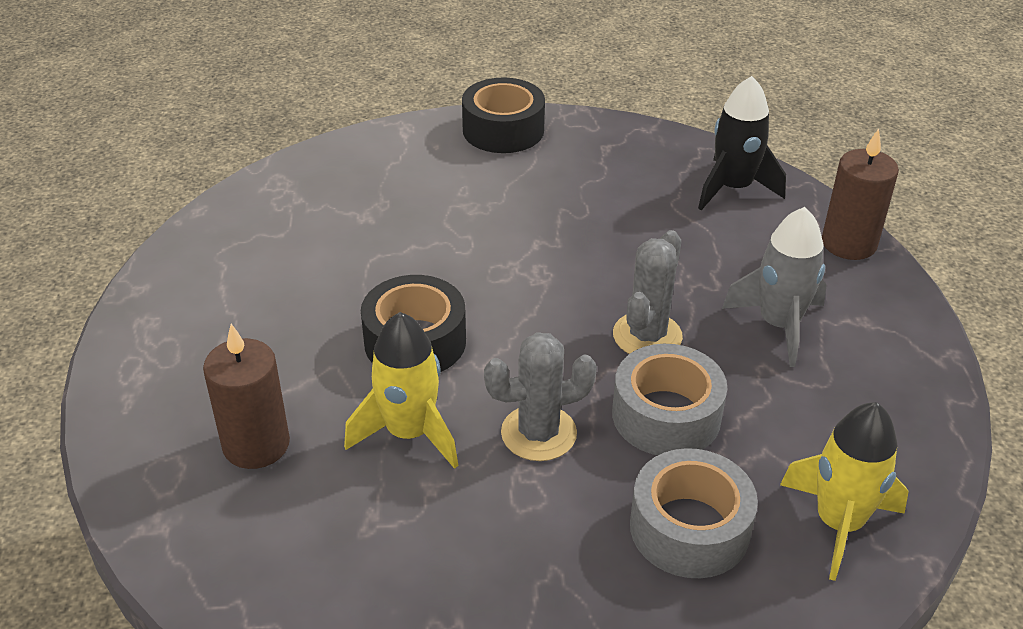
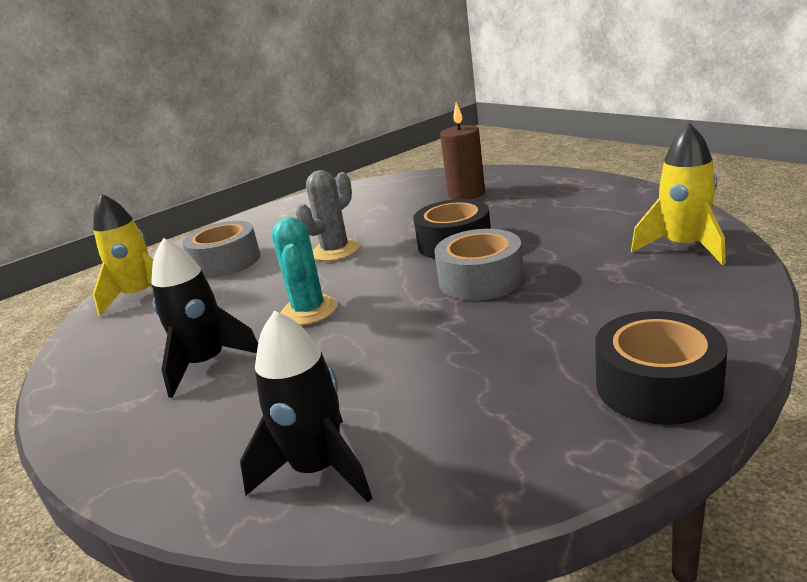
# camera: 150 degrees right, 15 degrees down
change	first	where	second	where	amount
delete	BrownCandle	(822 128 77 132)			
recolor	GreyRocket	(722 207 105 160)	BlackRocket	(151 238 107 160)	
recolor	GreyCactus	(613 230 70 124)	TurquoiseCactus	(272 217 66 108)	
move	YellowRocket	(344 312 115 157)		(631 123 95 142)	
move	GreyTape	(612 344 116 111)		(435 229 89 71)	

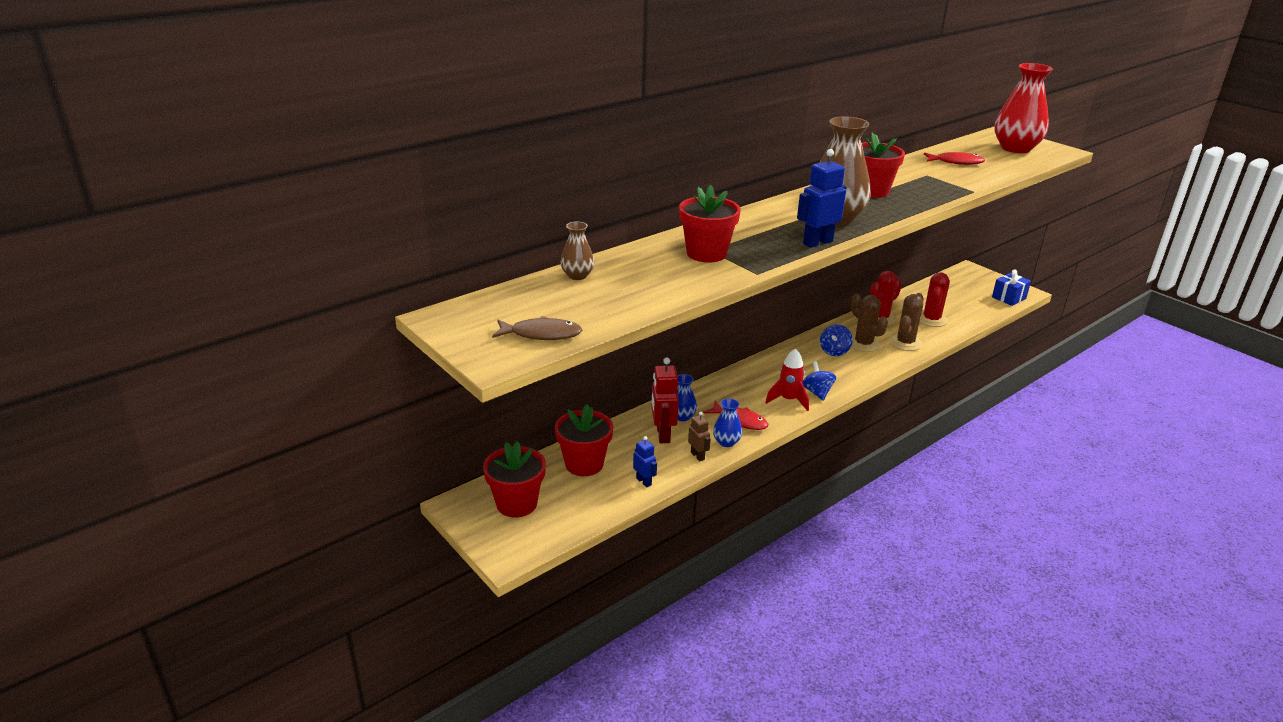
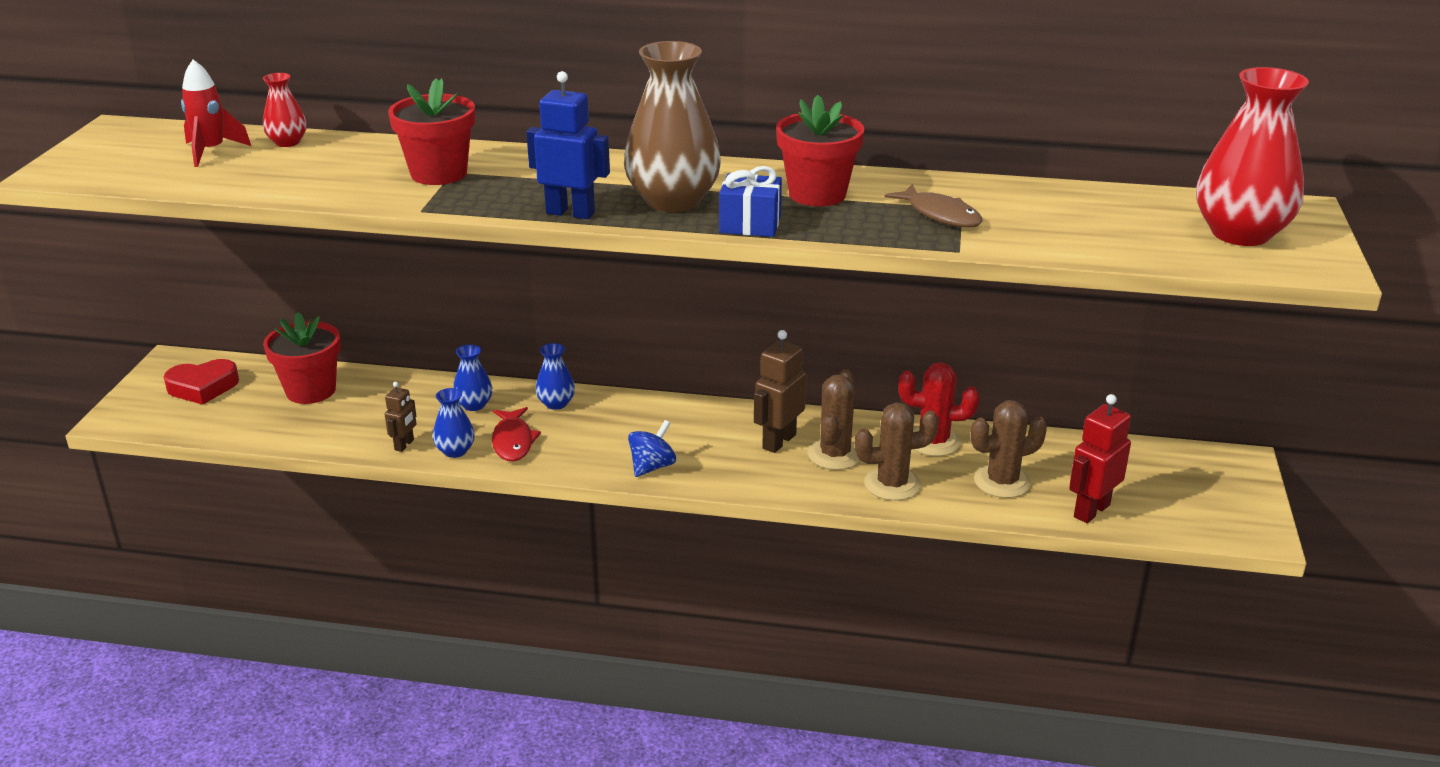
# camera: 50 degrees right, 0 degrees up
change	first	where	second	where	amount
delete	RedFish	(924 152 61 13)			
recolor	BrownVase	(561 222 33 58)	RedVase	(263 73 44 74)	
move	BlueGift	(992 270 39 36)		(719 166 63 71)	
recolor	RedCactus	(920 272 30 55)	BrownCactus	(971 400 76 98)	
move	BrownFish	(492 316 90 24)		(884 184 99 43)	
replace	BlueSpinningTop	(820 324 33 32)	BrownRobot	(754 330 53 123)	
move	RedRocket	(765 349 44 62)		(181 59 70 108)	
move	RedRobot	(652 358 27 85)		(1069 394 62 129)	
delete	BlueRobot	(633 436 24 51)			
replace	RedFlowerPot	(483 441 63 77)	RedHeart	(163 359 76 46)	
insert			BlueVase	(536 343 39 67)	

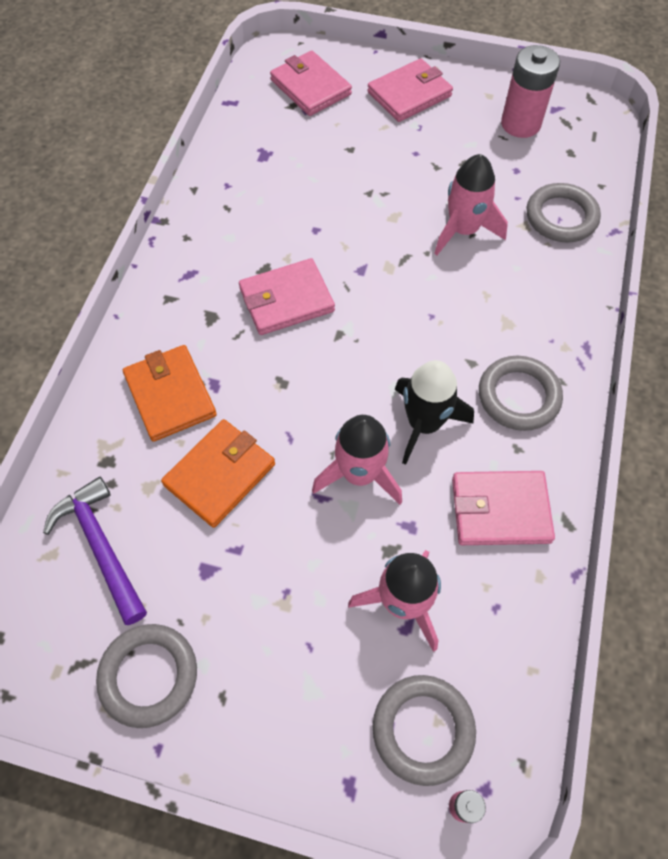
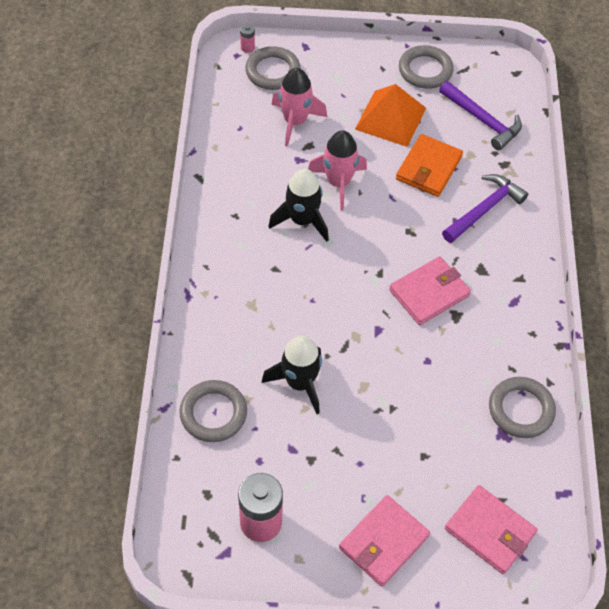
# camera: 165 degrees right, 5 degrees down
change	first	where	second	where	amount
recolor	PinkRocket	(434 154 74 101)	BlackRocket	(262 336 60 78)	
replace	OrangeWallet	(123 345 94 97)	PurpleHammer	(442 174 86 69)	
move	GreyRing	(479 356 84 75)		(489 377 67 61)	
delete	PinkWallet	(452 471 103 74)			
insert			OrangePyramid	(355 84 71 63)	

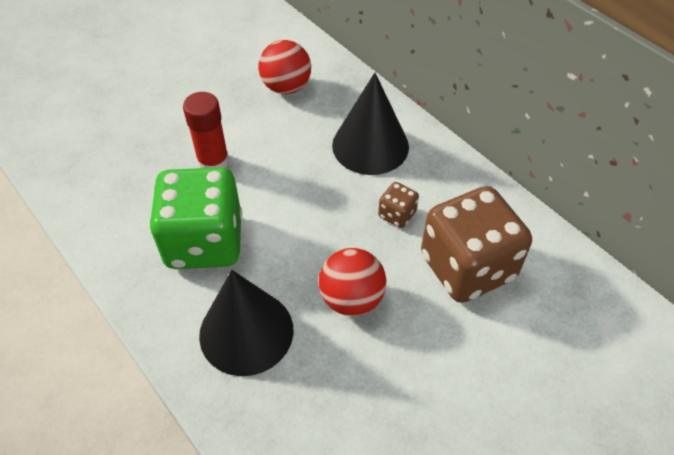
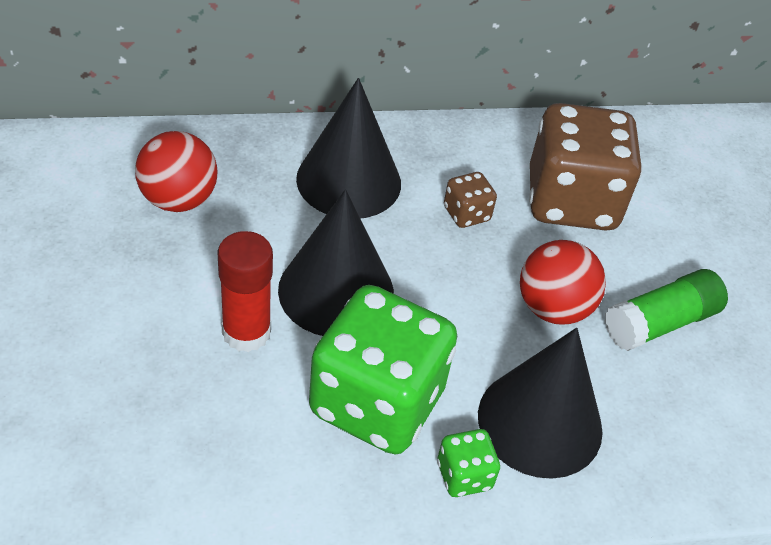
# camera: 65 degrees left, 5 degrees down
change	first	where	second	where	amount
insert			BlackCone	(278 189 116 147)	
insert			GreenGlueStick	(605 269 123 82)	
insert			GreenDice	(437 429 63 68)	

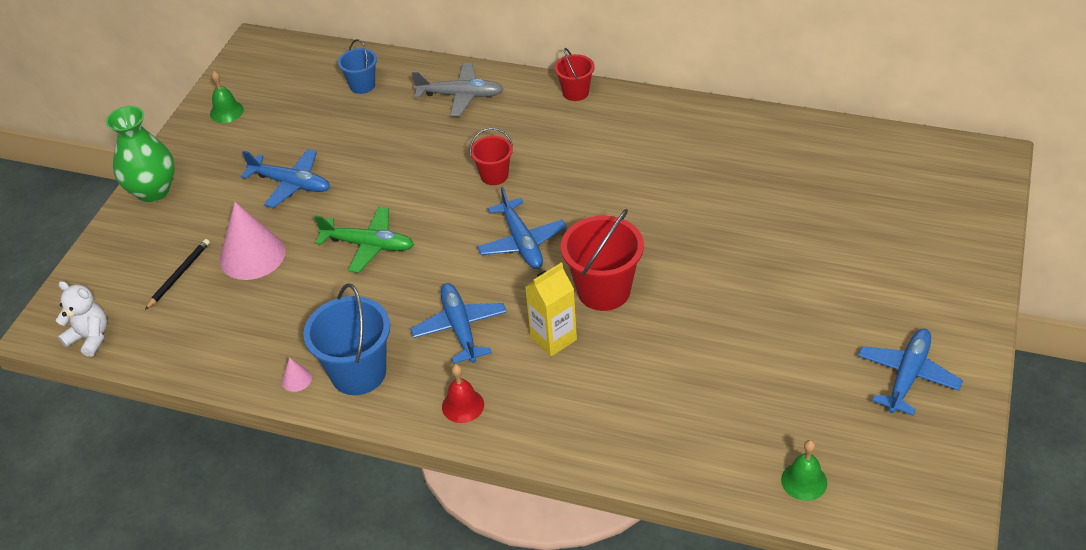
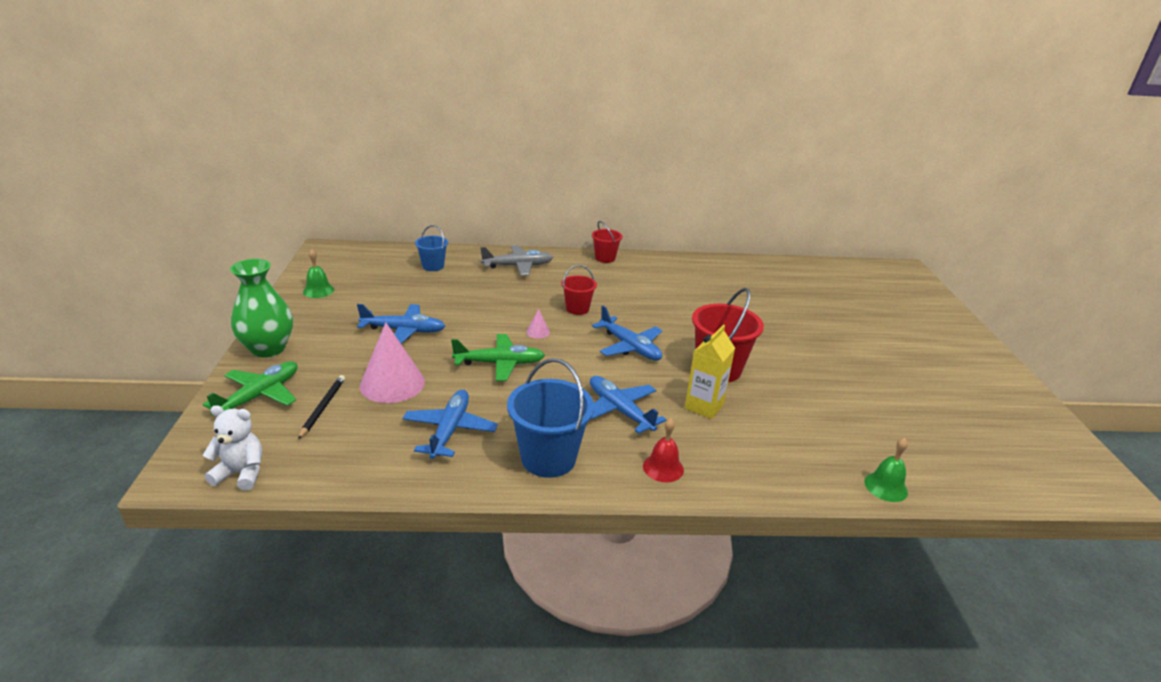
# camera: 25 degrees left, 15 degrees down
change	first	where	second	where	amount
move	BluePlane	(858 329 105 86)		(403 390 95 69)	
move	PinkCone	(281 357 31 35)		(526 309 24 30)	
move	GreenBell	(781 440 46 61)		(864 438 44 64)	
insert			GreenPlane	(203 361 95 55)	

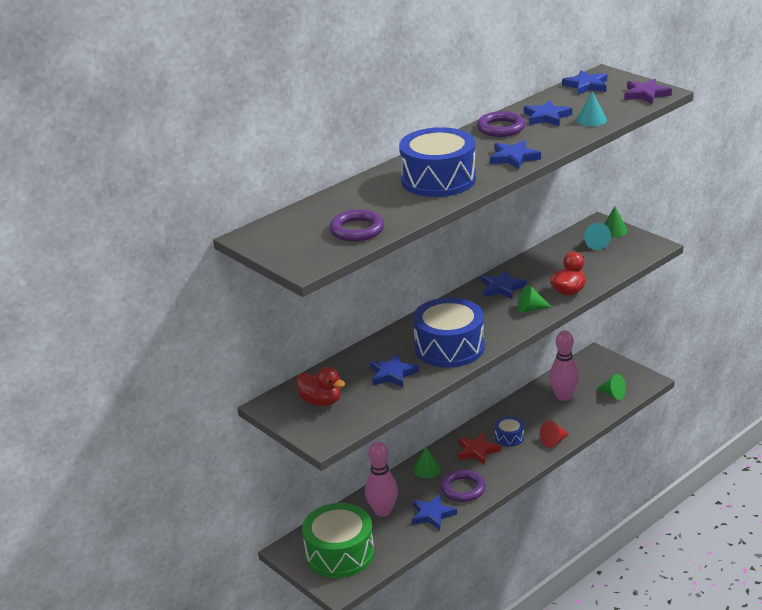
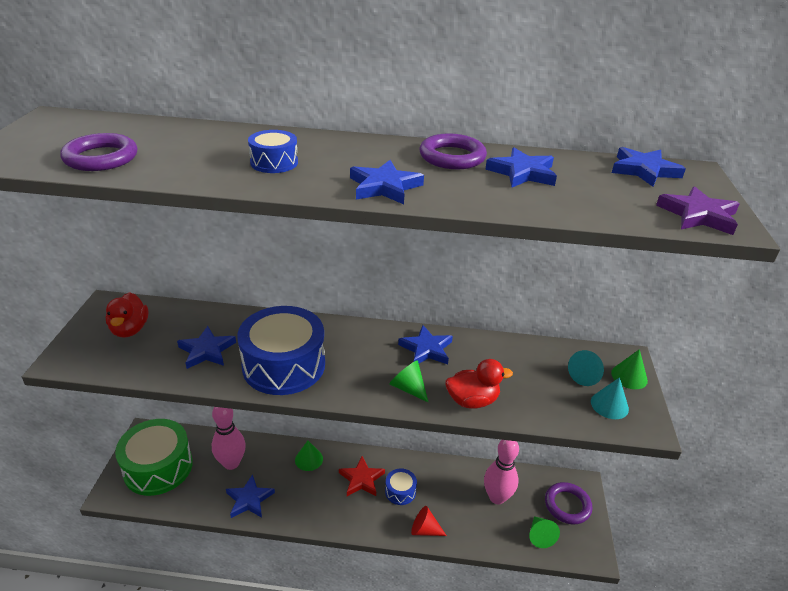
# camera: 45 degrees right, 5 degrees up
change	first	where	second	where	amount
move	TurquoiseCone	(576 91 31 35)		(591 377 38 42)	
resize	BlueDrum	(399 127 77 70)		(248 130 50 43)	x0.46
move	PurpleRing	(441 470 45 32)		(545 482 47 42)	

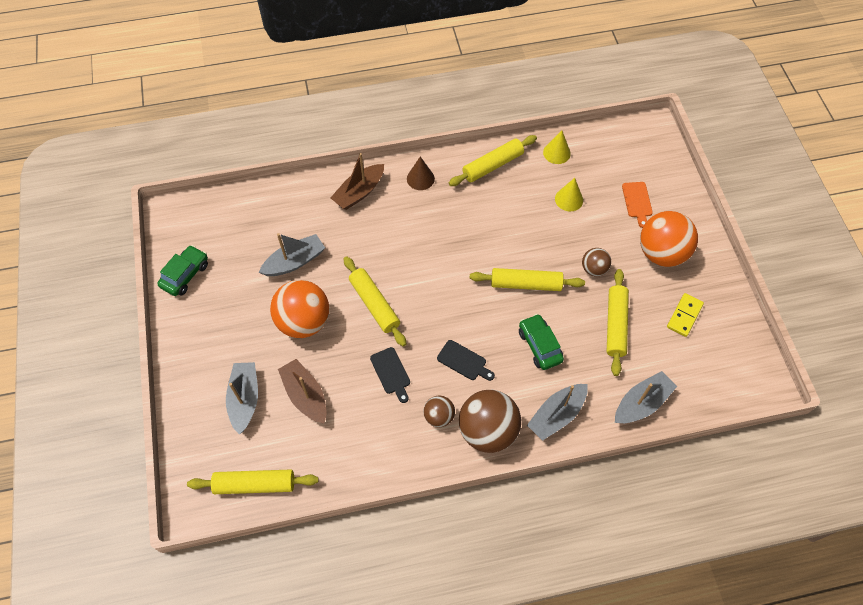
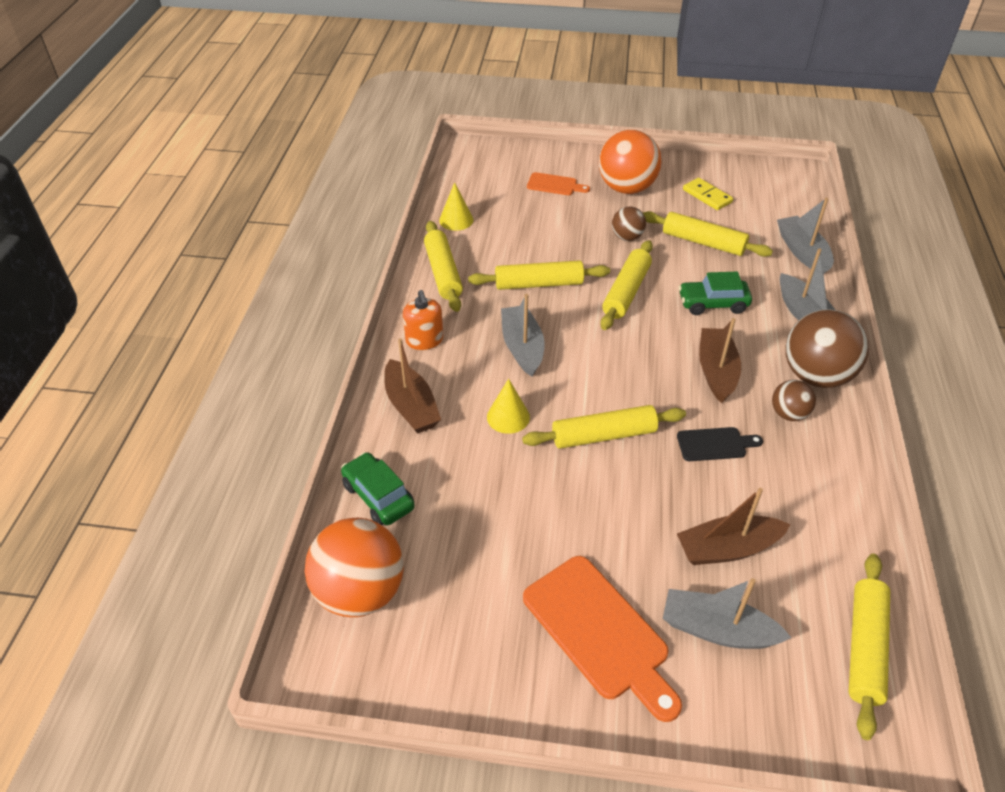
# camera: 70 degrees left, 15 degrees down
change	first	where	second	where	amount
replace	BrownCone	(407 157 28 33)	OrangeSoapDispenser	(403 290 40 60)	
move	YellowCone	(555 178 28 33)		(487 379 43 55)	
move	GreyBoat	(259 233 66 43)		(501 294 44 83)	
move	GreenCar	(157 245 51 51)		(341 452 74 73)	
move	OrangeBall	(270 280 59 58)		(304 518 100 99)	
replace	BlackCuttingBoard	(437 340 58 41)	BrownBoat	(699 318 42 85)	
insert			YellowRollingPin	(468 260 142 30)	
insert			OrangeCuttingBoard	(523 556 159 166)	

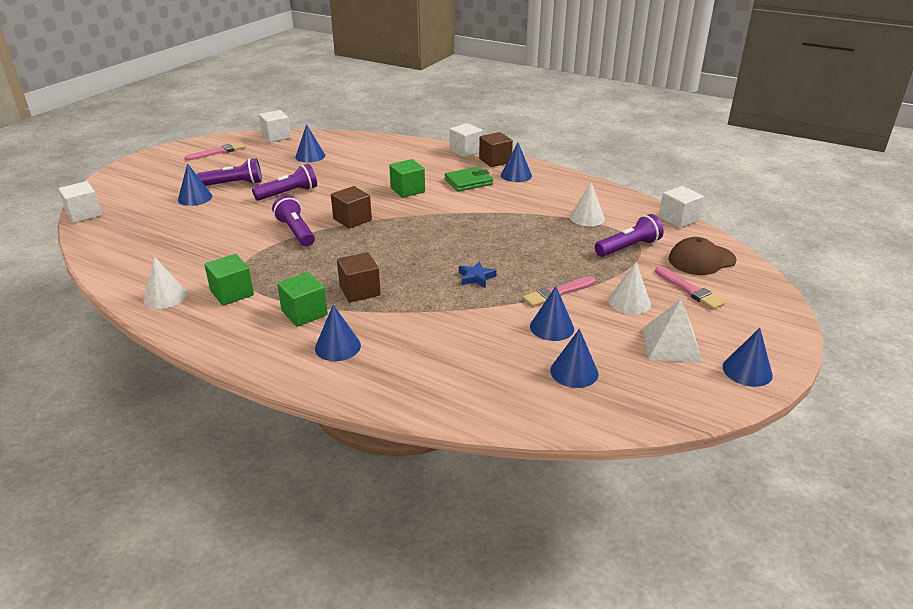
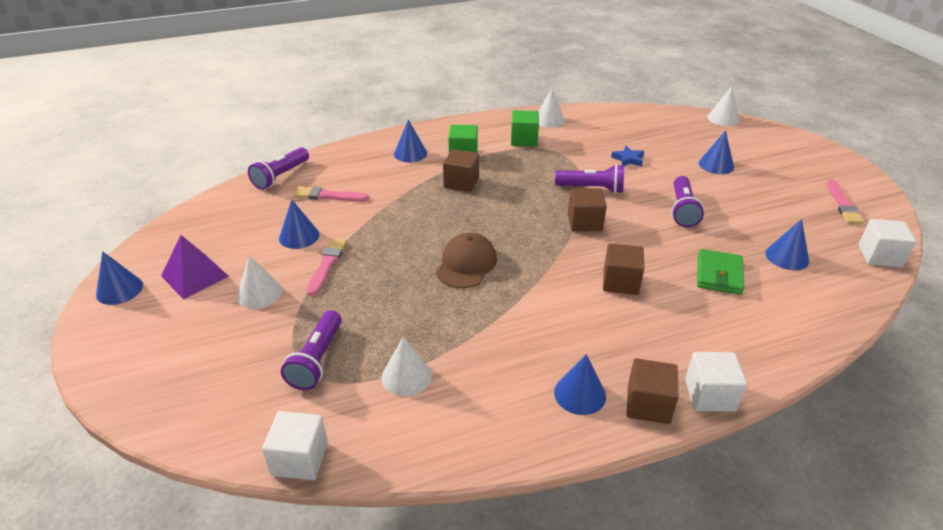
# camera: 130 degrees right, 5 degrees up
change	first	where	second	where	amount
move	PurpleFlashlight	(197 158 65 28)		(248 147 61 43)	
recolor	GreenCube	(389 159 36 39)	BrownCube	(603 243 41 52)	
move	GreenWallet	(445 167 48 24)		(697 249 47 46)	
replace	WhiteCube	(58 181 44 42)	WhiteCone	(707 86 32 40)	
move	BrownCap	(669 237 67 38)		(436 233 61 55)	
move	BlueStar	(459 261 38 27)		(611 146 33 21)	
move	PinkBrush	(655 266 70 44)		(294 187 75 15)	
recolor	WhitePyramid	(642 299 60 64)	PurplePyramid	(161 235 68 64)	
delete	BlueCone	(550 329 48 59)			

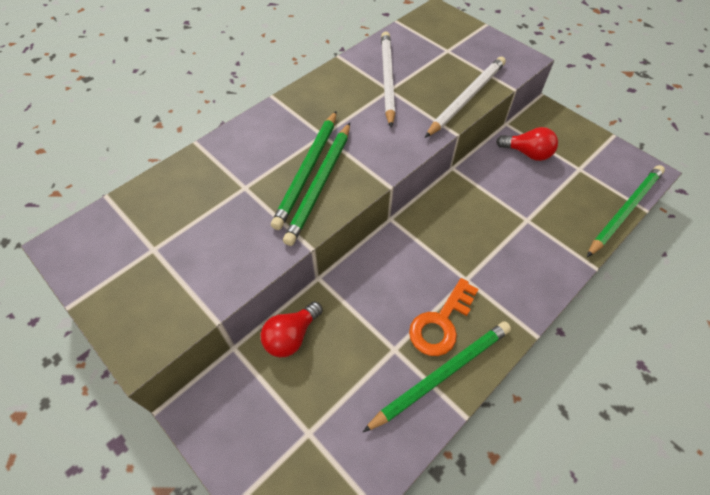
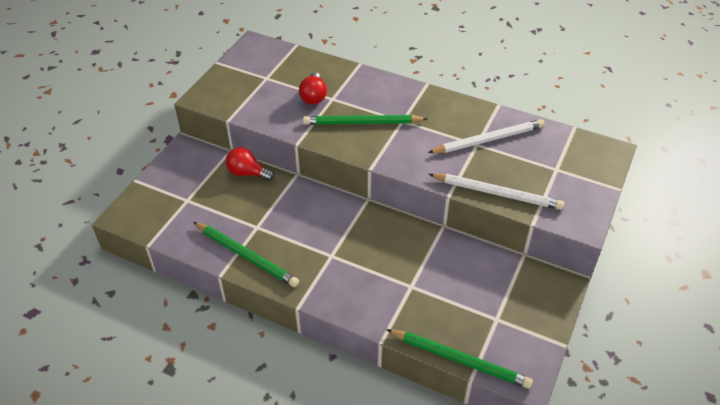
# camera: 70 degrees right, 10 degrees down
change	first	where	second	where	amount
delete	GreenPencil	(283 123 67 123)			
move	RedLightBulb	(496 127 62 34)		(299 72 28 33)	
delete	OrangeKey	(409 278 69 78)			

